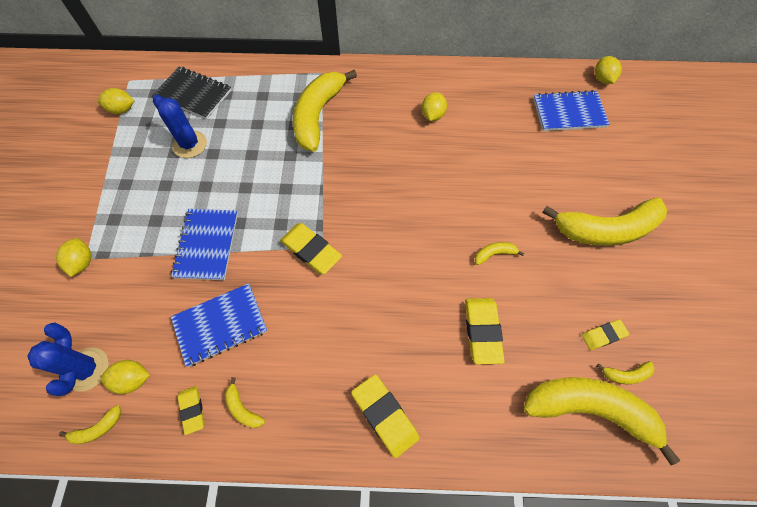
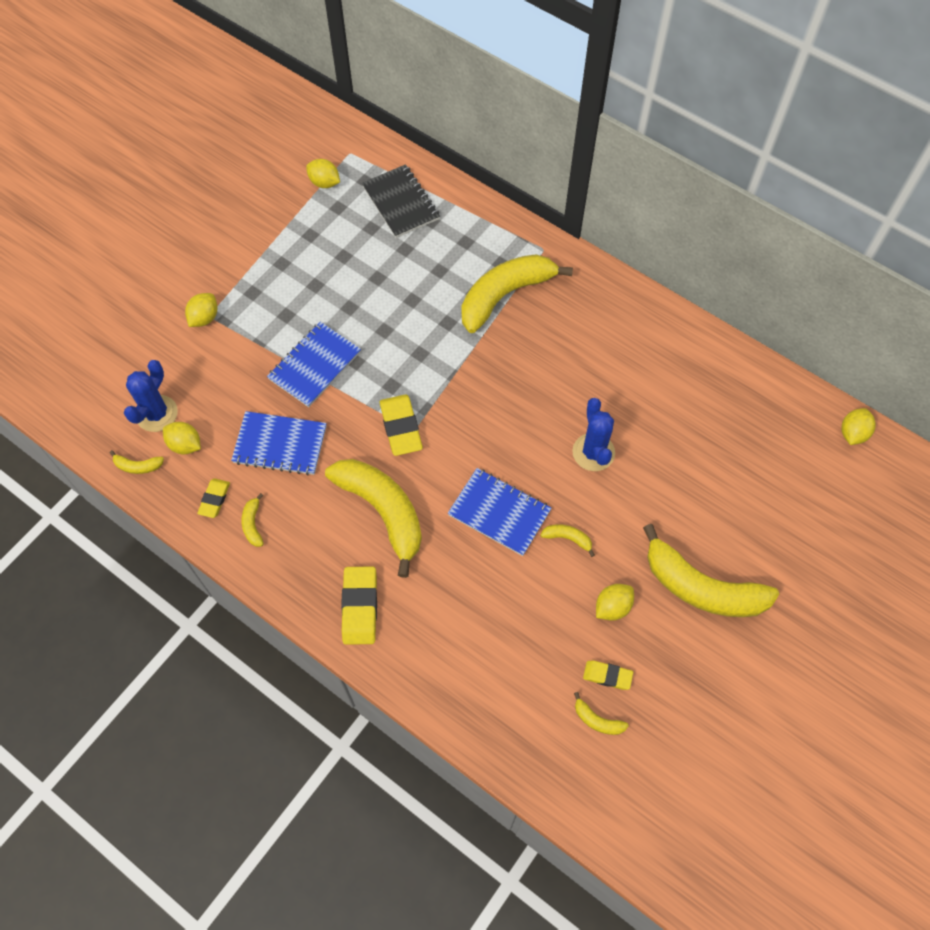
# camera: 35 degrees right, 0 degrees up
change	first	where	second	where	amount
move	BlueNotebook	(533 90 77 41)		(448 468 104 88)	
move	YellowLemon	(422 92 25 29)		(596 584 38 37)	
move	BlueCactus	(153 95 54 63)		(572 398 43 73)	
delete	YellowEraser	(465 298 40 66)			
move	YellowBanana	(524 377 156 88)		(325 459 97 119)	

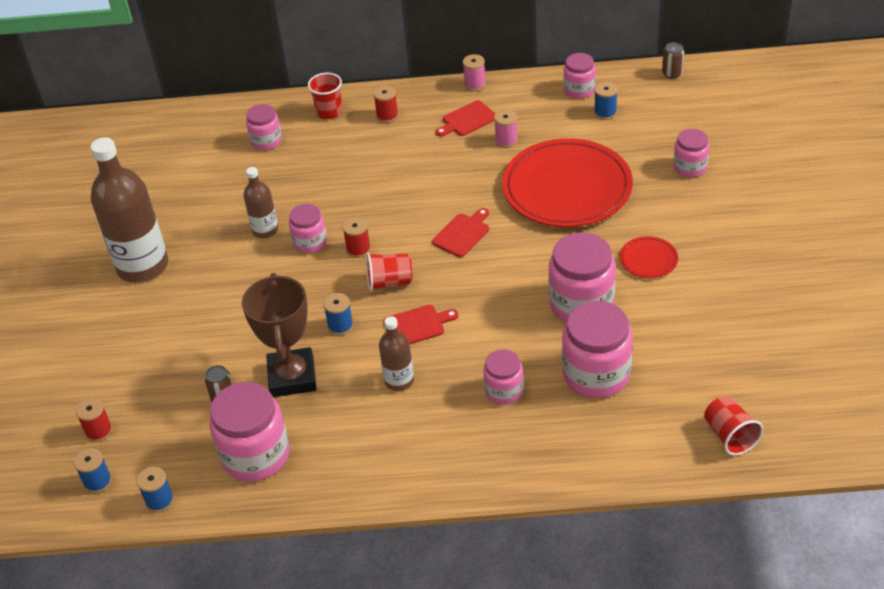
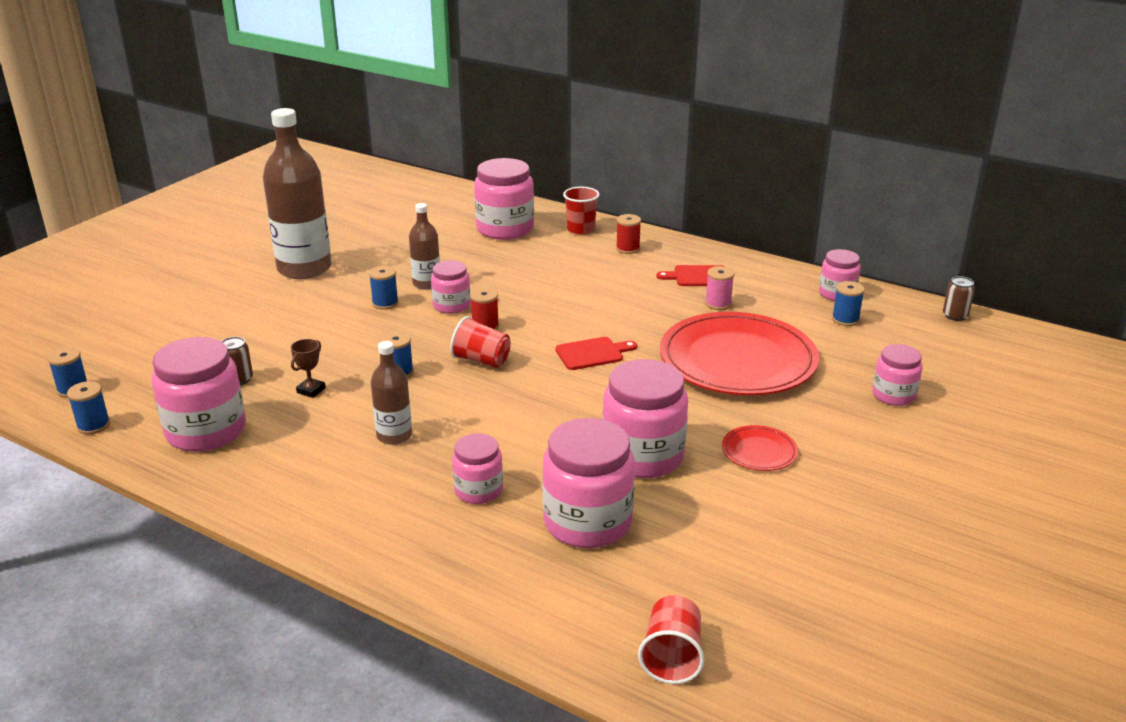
# camera: 30 degrees right, 15 degrees down
change	first	where	second	where	amount
delete	PinkSpool	(463 54 23 37)			
resize	PinkJar	(246 104 36 46)		(474 158 60 82)	x1.75
resize	BrownTrophy	(242 273 74 124)		(291 339 35 59)	x0.40
delete	RedCuttingBoard	(384 305 75 39)			
delete	RedSpool	(75 398 38 44)			
insert			BlueSpool	(369 266 30 44)	

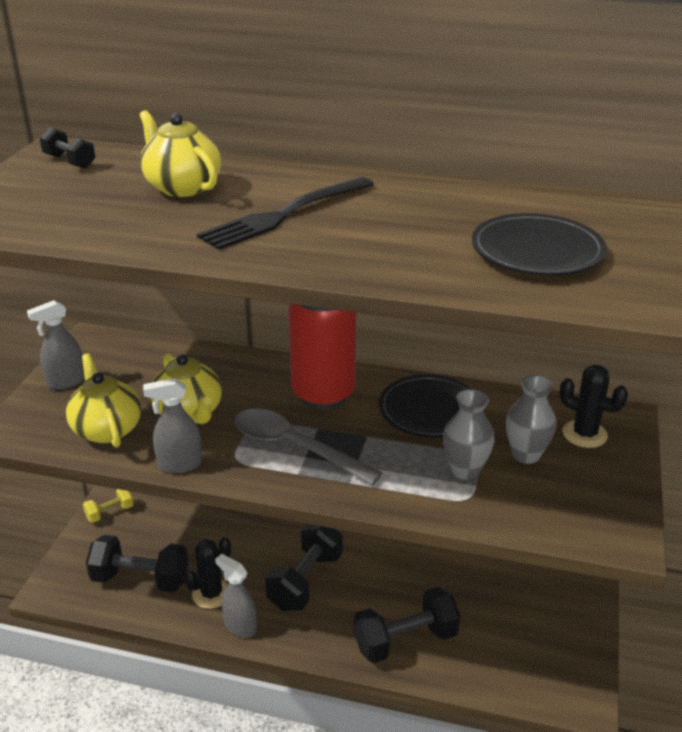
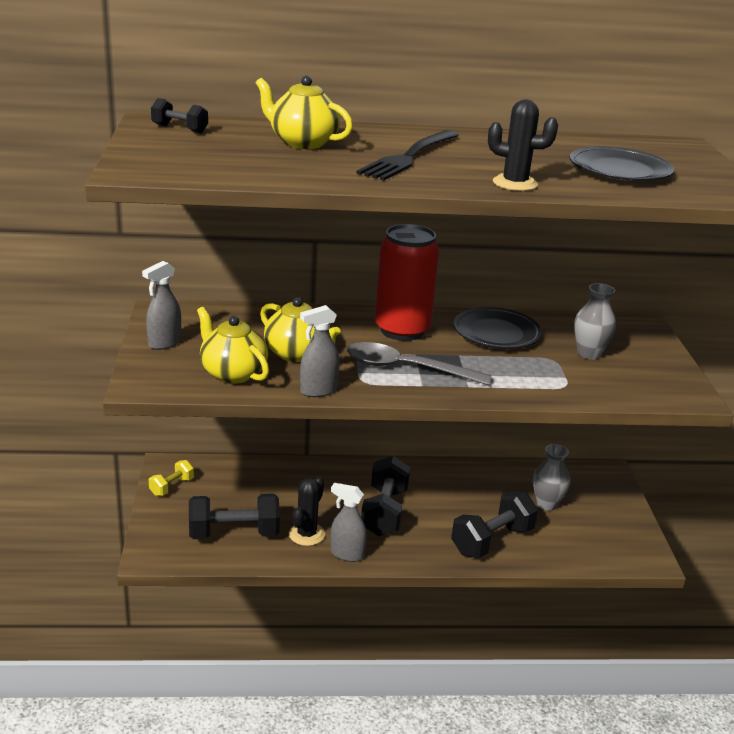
# camera: 20 degrees left, 5 degrees down
change	first	where	second	where	amount
move	BlackCactus	(559 365 69 83)		(488 100 70 91)	
move	GreyVase	(443 389 51 91)		(533 444 37 67)	

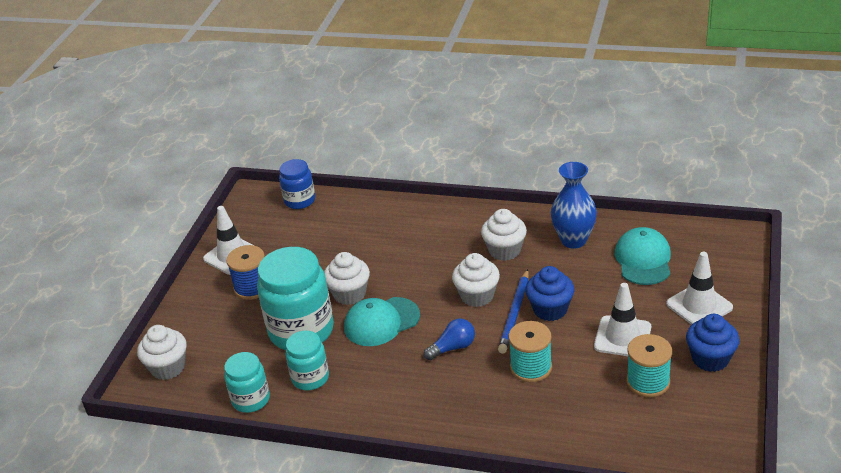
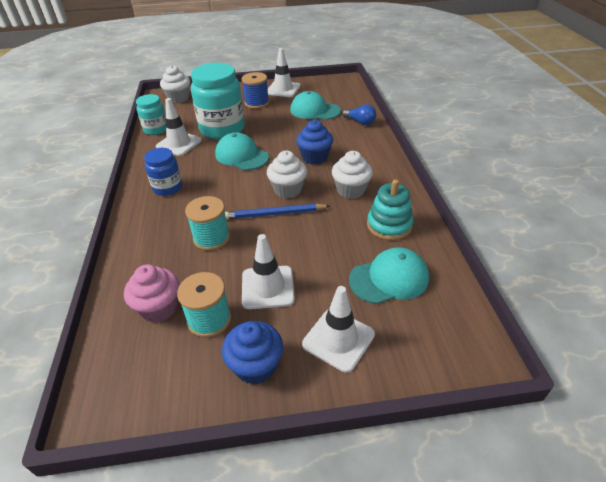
# camera: 65 degrees right, 5 degrees up
change	first	where	second	where	amount
move	BlueJar	(279 159 36 50)		(144 148 38 48)	
replace	BlueVase	(551 162 46 87)	TurquoiseStackingToy	(367 180 46 60)	
delete	WhiteCupcake	(324 252 46 53)			
move	BlueCupcake	(525 266 49 55)		(296 120 37 45)	
move	BlueLightBulb	(424 319 51 41)		(342 104 34 21)	
replace	TurquoiseJar	(285 331 44 59)	WhiteTrafficCone	(156 98 46 58)	
insert			TurquoiseCap	(290 91 51 29)	
insert			PinkCupcake	(124 264 55 59)	

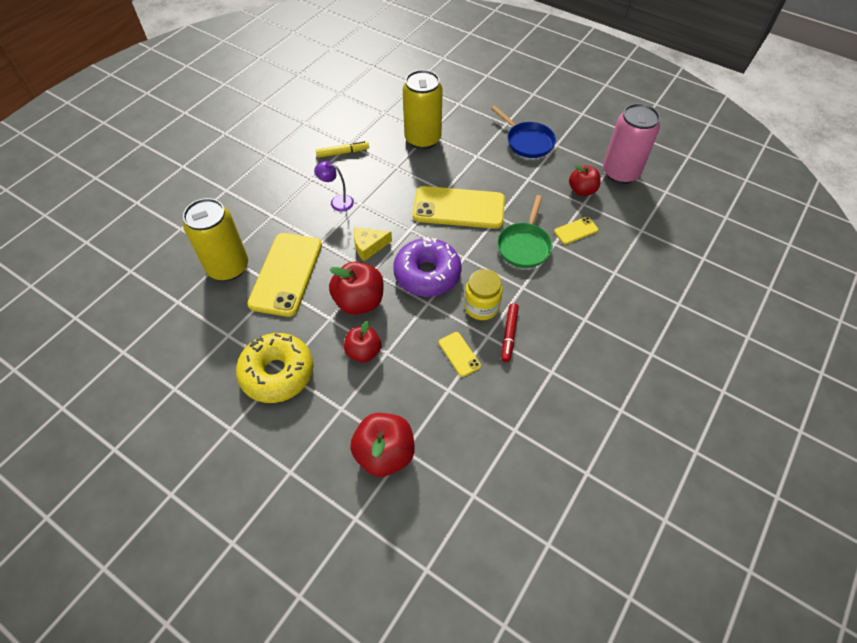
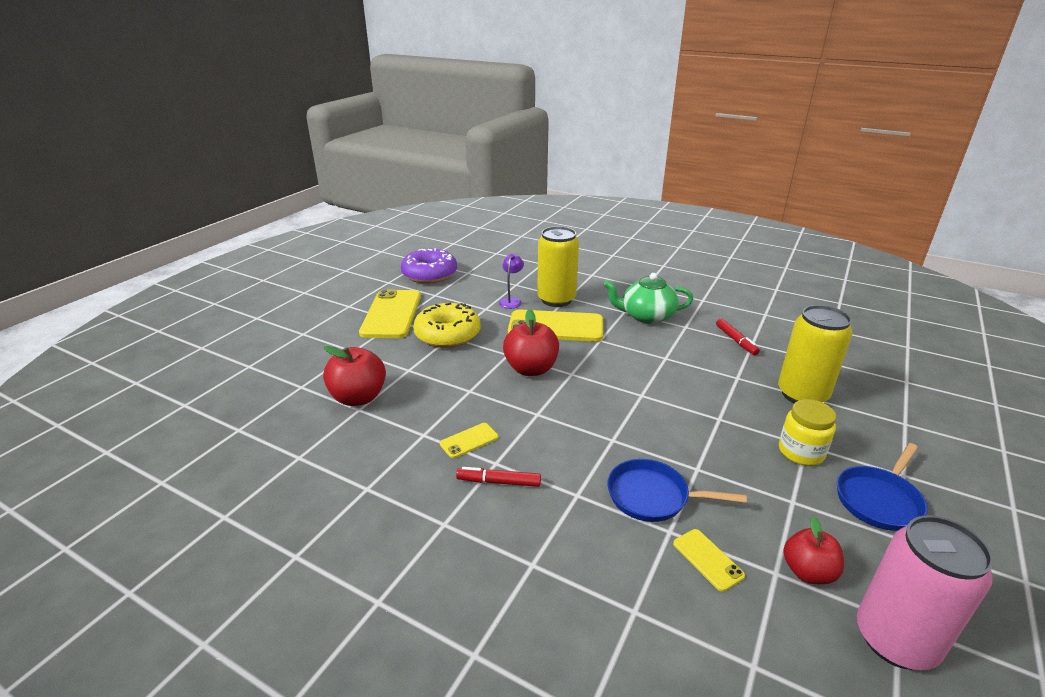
# camera: 85 degrees right, 25 degrees down
change	first	where	second	where	amount
recolor	YellowMarker	(316 141 53 17)	RedMarker	(716 319 44 36)	
move	PurpleLamp	(314 161 40 50)		(499 254 25 55)	
move	YellowPhone	(413 186 92 43)		(359 289 62 49)	
recolor	GreenPan	(497 195 56 73)	BluePan	(607 459 140 63)	
delete	YellowCheese	(354 227 38 34)			
move	PurpleDonut	(393 237 69 60)		(401 248 56 36)	
move	YellowJar	(464 269 39 51)		(779 399 57 67)	
delete	RedApple	(344 321 37 42)			
insert			GreenTeapot	(603 273 90 51)	

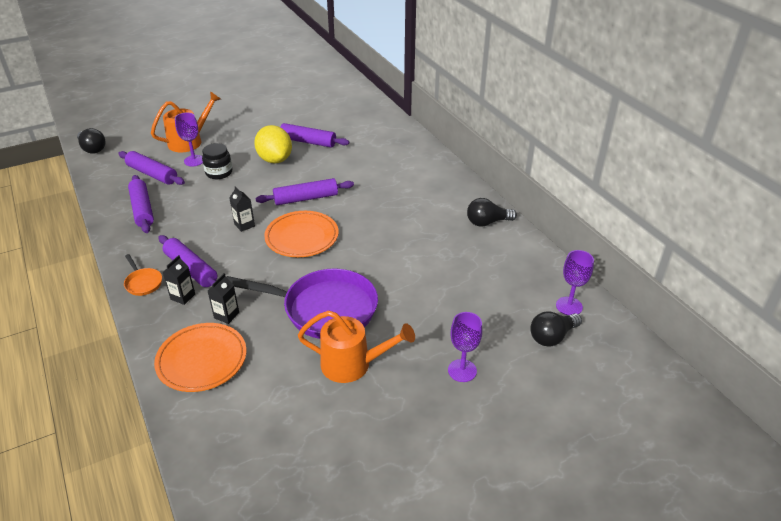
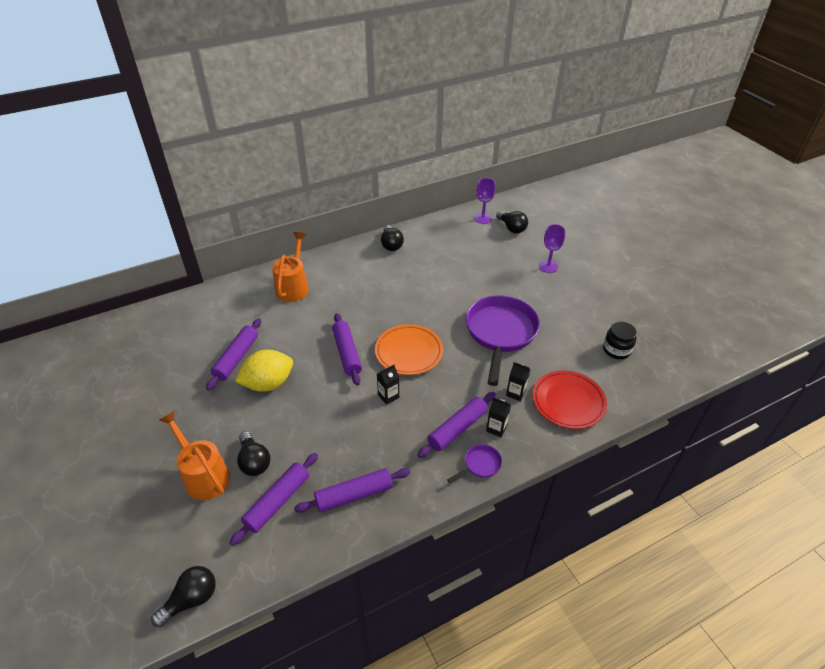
# camera: 90 degrees left, 5 degrees up
change	first	where	second	where	amount
replace	PurpleGoblet	(175 113 28 53)	BlackLightBulb	(237 431 33 45)	
move	BlackJar	(202 143 30 36)		(603 322 34 37)	
recolor	OrangePan	(124 254 38 42)	PurplePan	(447 445 55 38)	
move	OrangeWateringCan	(298 311 117 72)		(272 232 37 70)	
recolor	OrangePlate	(154 323 92 69)	RedPlate	(532 370 75 59)	

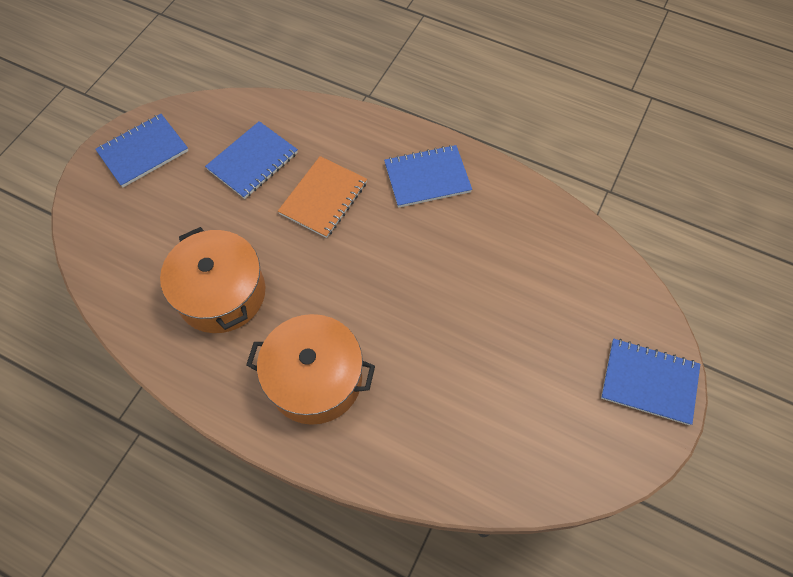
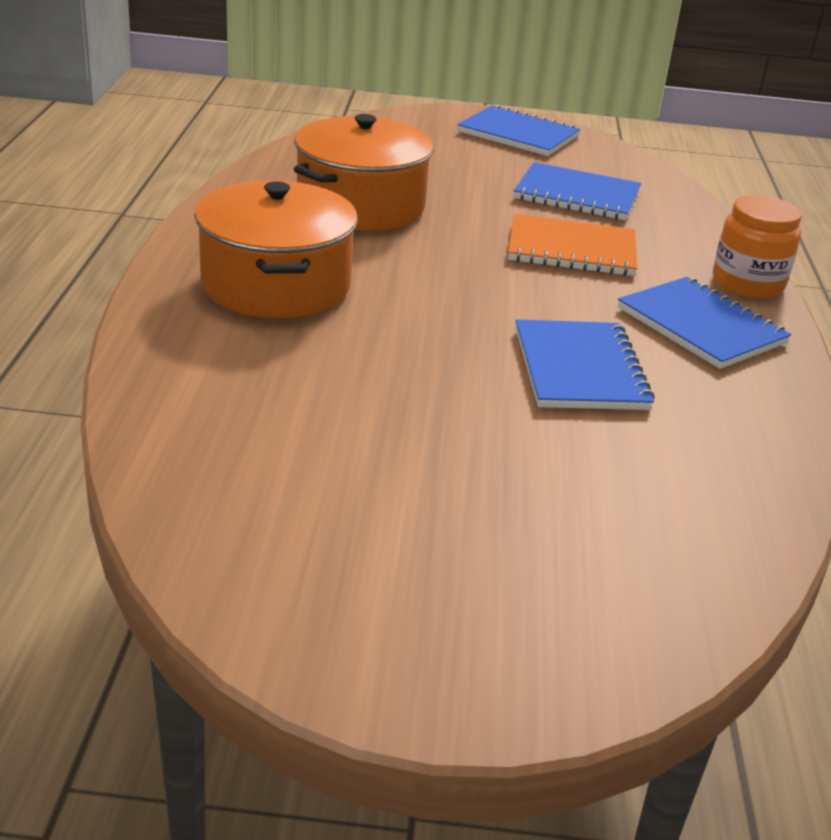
# camera: 65 degrees right, 30 degrees down
change	first	where	second	where	amount
move	BlueNotebook	(601 339 99 86)		(516 320 139 90)	
insert			OrangeJar	(713 195 89 103)	

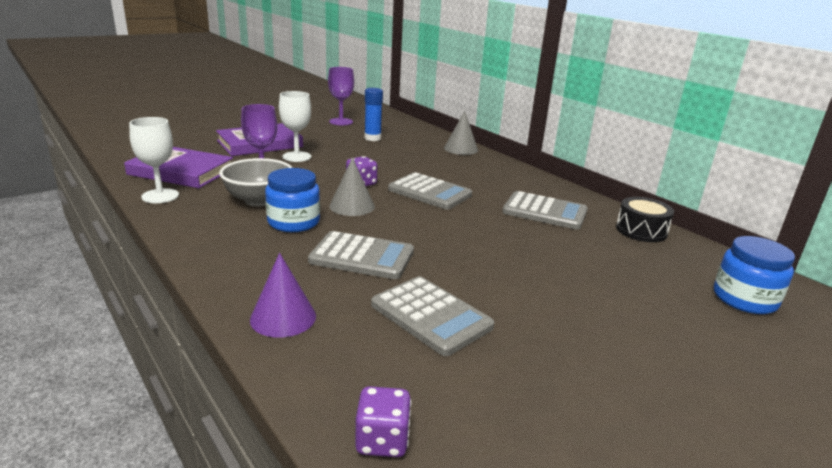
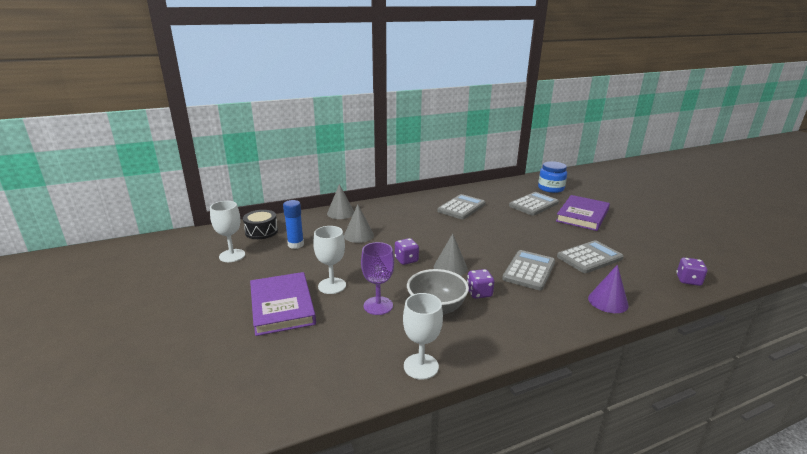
# camera: 75 degrees left, 0 degrees up
change	first	where	second	where	amount
recolor	PurpleGoblet	(328 67 26 58)	WhiteGoblet	(210 201 35 61)	
move	PurpleBook	(124 147 109 41)		(556 195 54 36)	
replace	BlueJar	(265 168 55 64)	PurpleDice	(467 269 27 30)	
move	GreyCalculator	(388 172 84 37)		(509 192 50 24)	
move	BlackDrum	(616 197 58 45)		(243 210 35 29)	
insert			GreyCone	(344 204 30 39)	

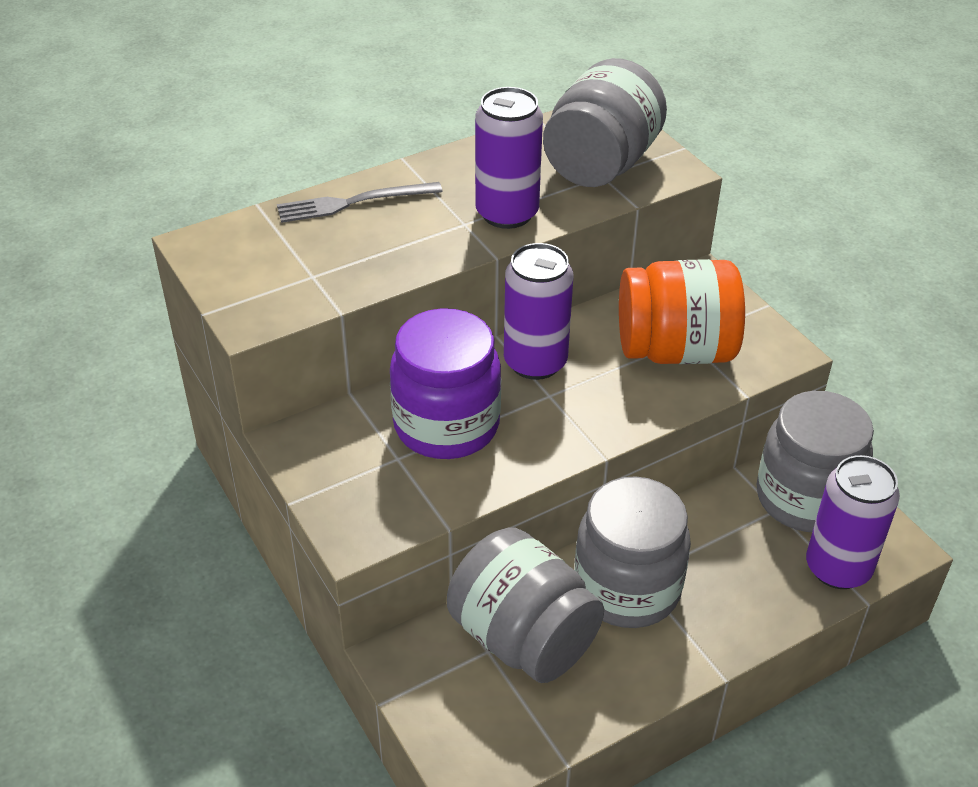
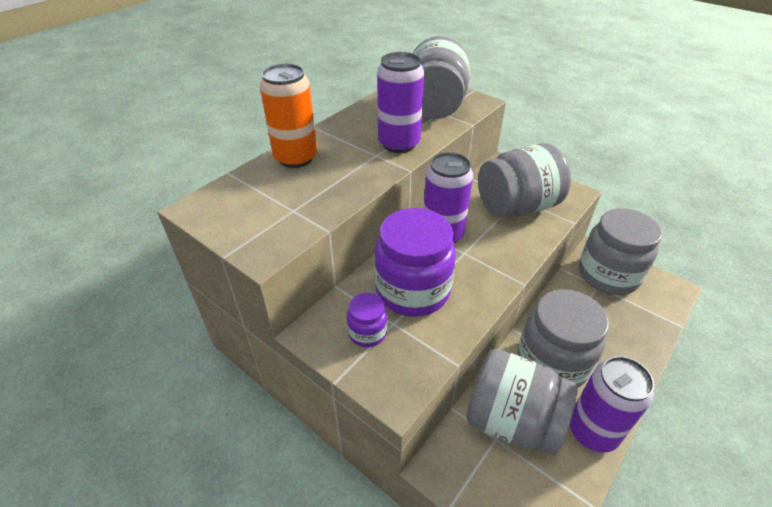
# camera: 20 degrees left, 0 degrees up
change	first	where	second	where	amount
replace	GreyFork	(277 182 166 41)	OrangeCan	(260 63 57 105)	
recolor	OrangeJar	(619 259 126 105)	GreyJar	(478 143 93 75)	
move	PurpleCan	(806 455 94 134)		(570 356 84 96)	
insert			PurpleJar	(347 293 40 54)	

